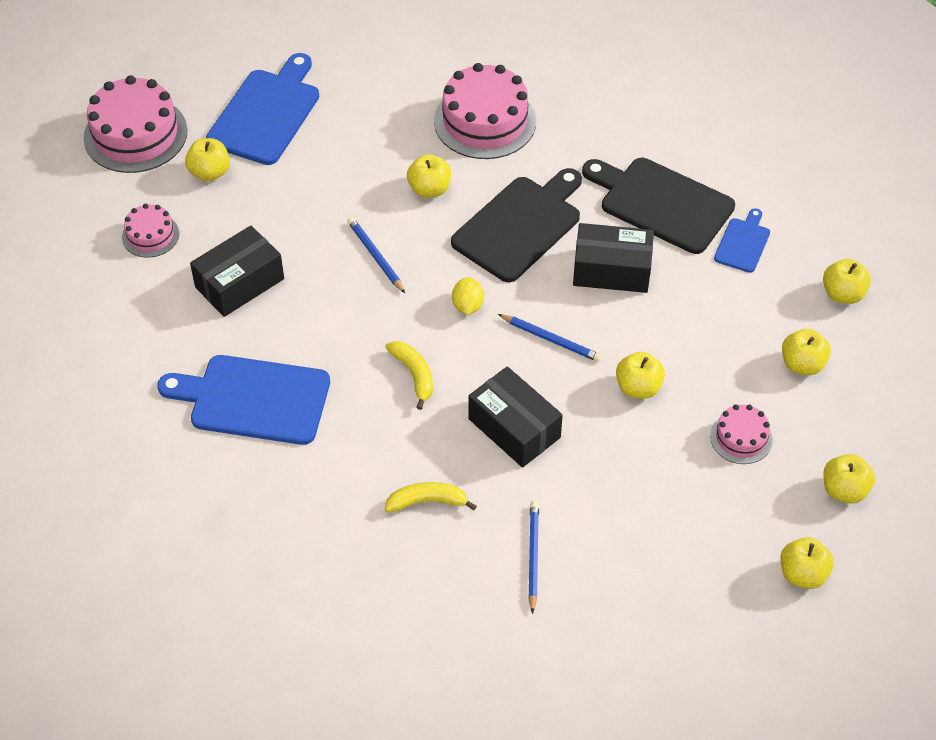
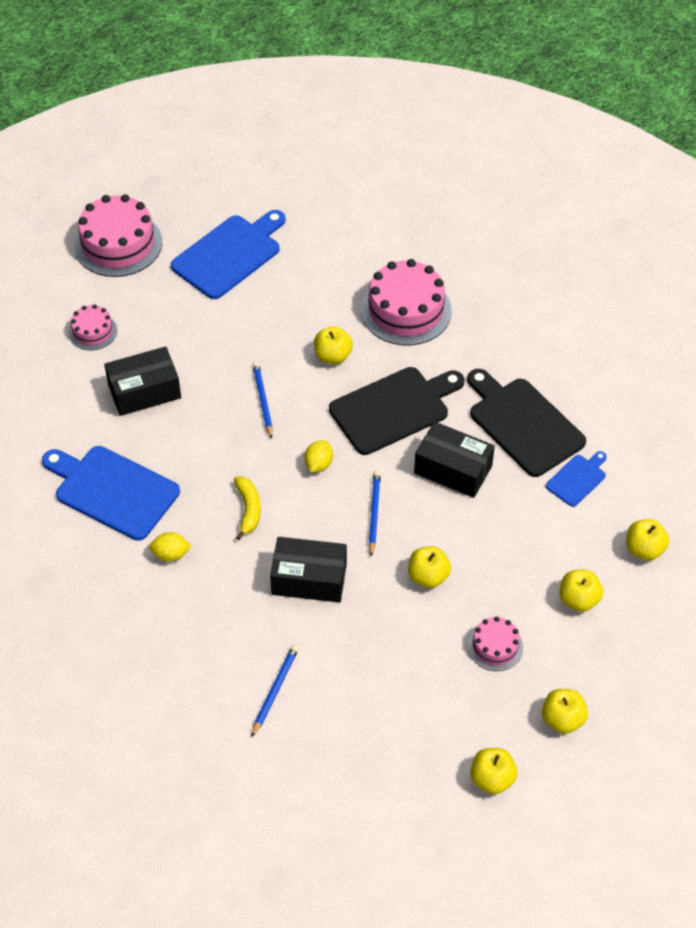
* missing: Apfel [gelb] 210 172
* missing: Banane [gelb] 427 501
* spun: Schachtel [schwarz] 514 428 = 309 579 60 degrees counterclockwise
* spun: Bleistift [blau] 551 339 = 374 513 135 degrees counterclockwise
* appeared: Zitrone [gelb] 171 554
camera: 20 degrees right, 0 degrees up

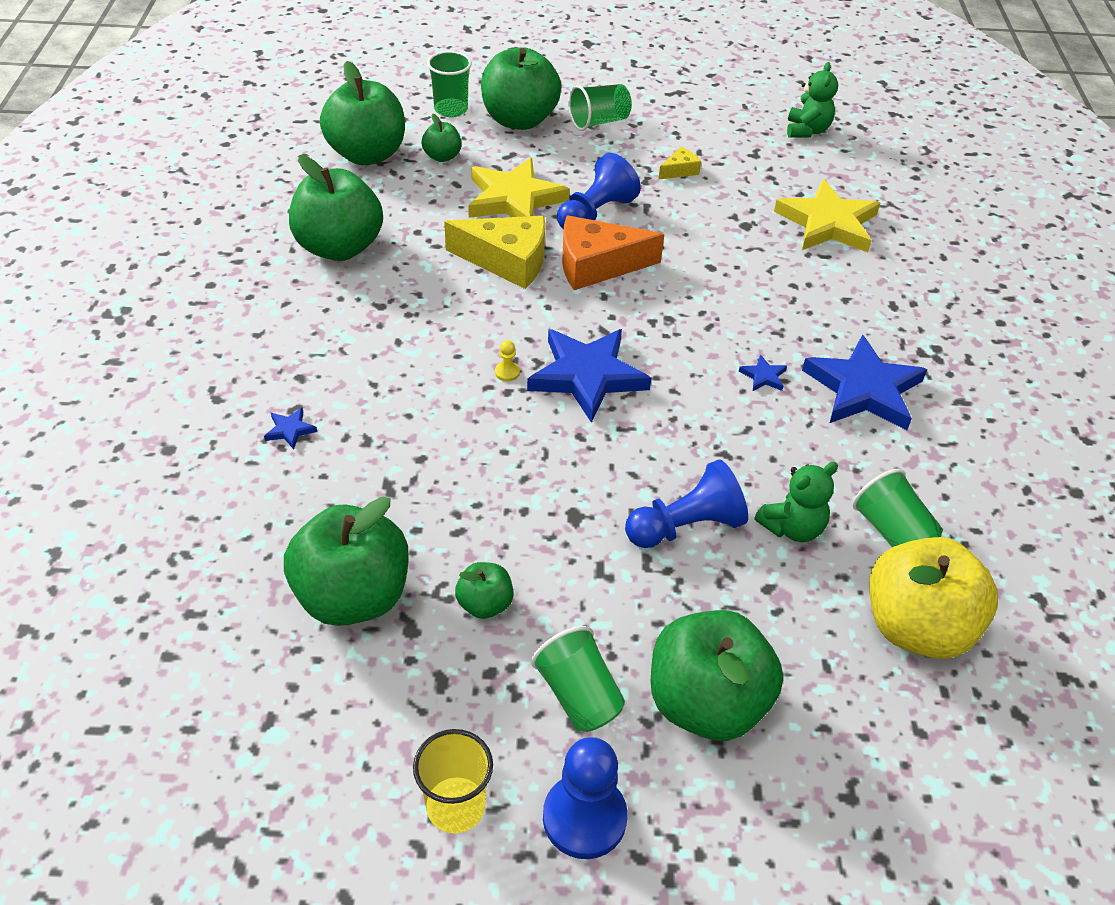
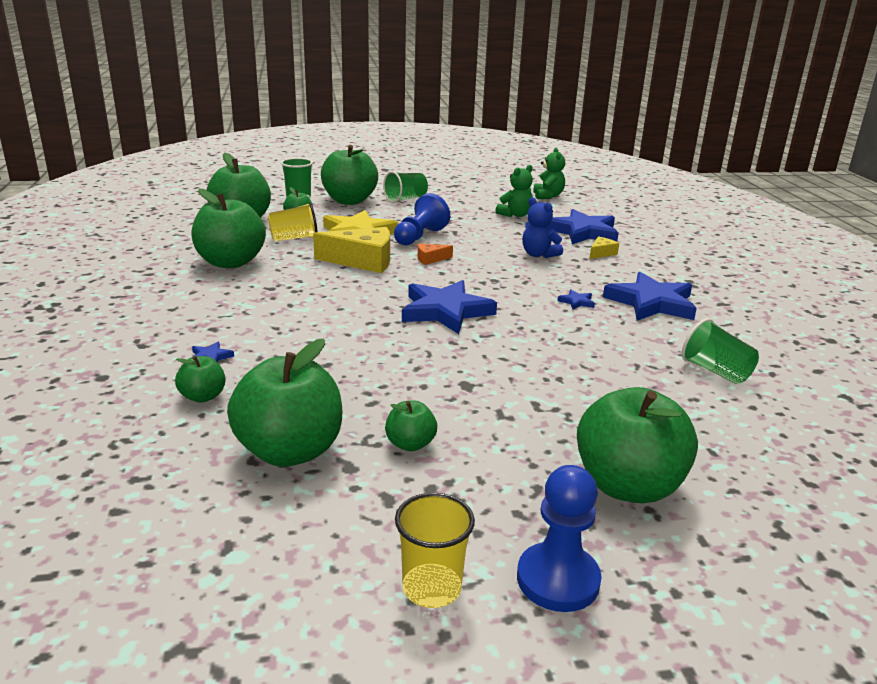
* missing: Bauer [gelb] 507 372
* missing: Becher [grün] 578 695
* size: Käse [orange] 597 265 = 430 259 x0.47
* missing: Bauer [blau] 686 526
* relocated: Käse [gelb] 679 170 to 601 253
* relocated: Teddybär [grün] 792 528 to 515 215
* colour: Stern [gelb] 828 223 to Stern [blau] 583 232
* missing: Apfel [gelb] 916 627
* appeared: Apfel [grün] 203 396
* appeared: Becher [gelb] 294 238
* appeared: Teddybär [blau] 538 254
camera: 10 degrees left, 20 degrees down

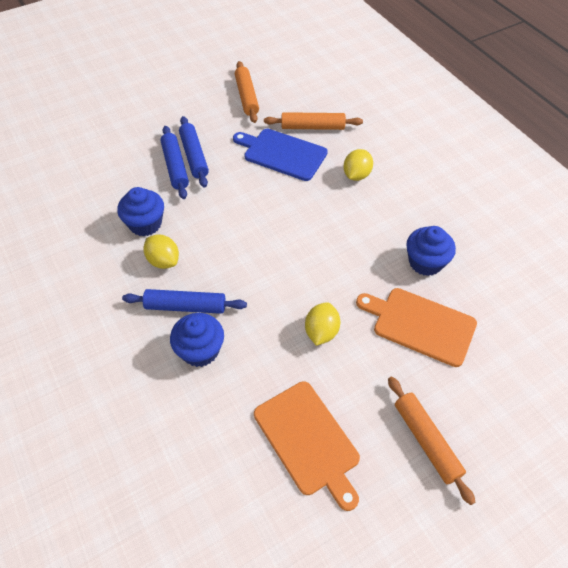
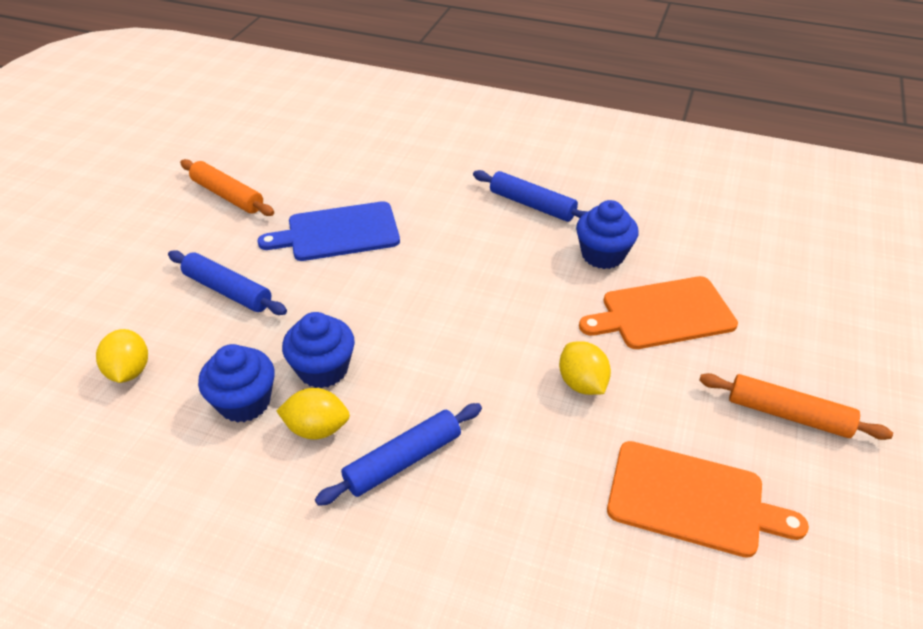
* relocated: Nudelholz [blau] 175 167 to 532 205
* relocated: Muffin [blau] 200 350 to 323 369
* missing: Nudelholz [orange] 312 127
* relocated: Zitrone [gelb] 356 175 to 129 371
camera: 40 degrees left, 10 degrees down

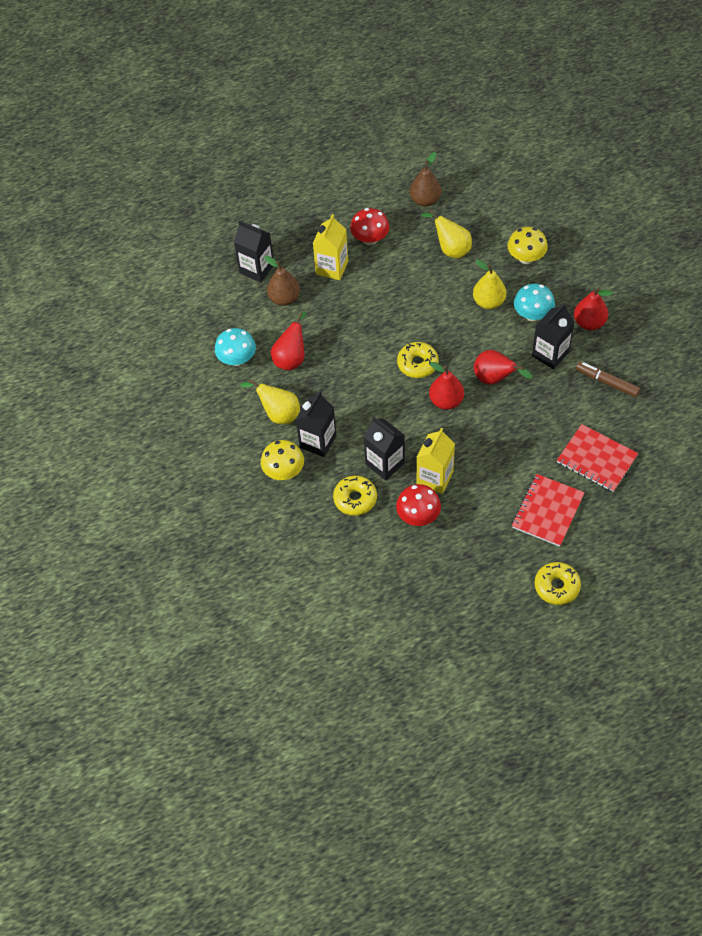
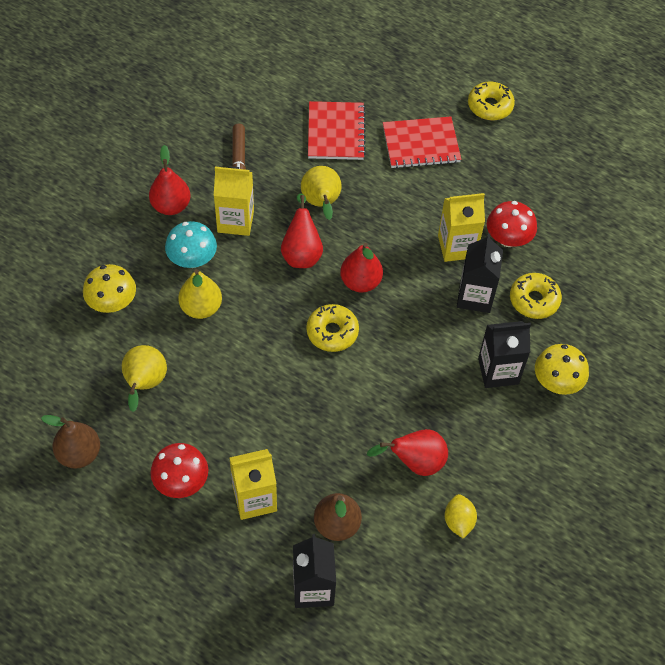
* exchanged: Pilz [türkis] 237 359 to Zitrone [gelb] 458 521
* relocated: Birne [gelb] 278 414 to 321 204
* colour: Getränkekarton [schwarz] 550 354 to Getränkekarton [gelb] 235 221
camera: 130 degrees left, 0 degrees up

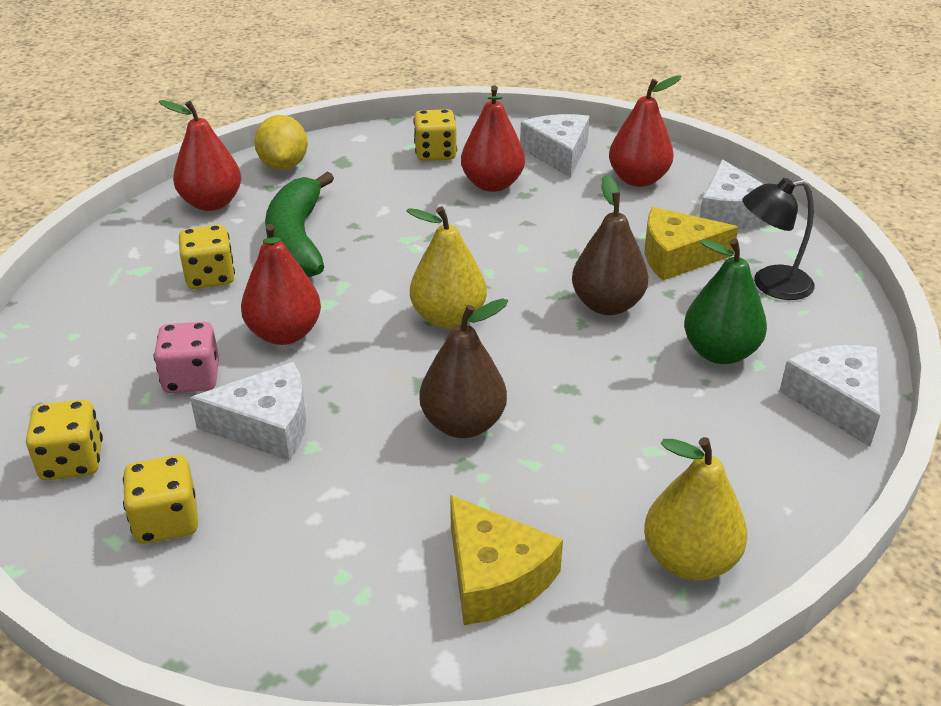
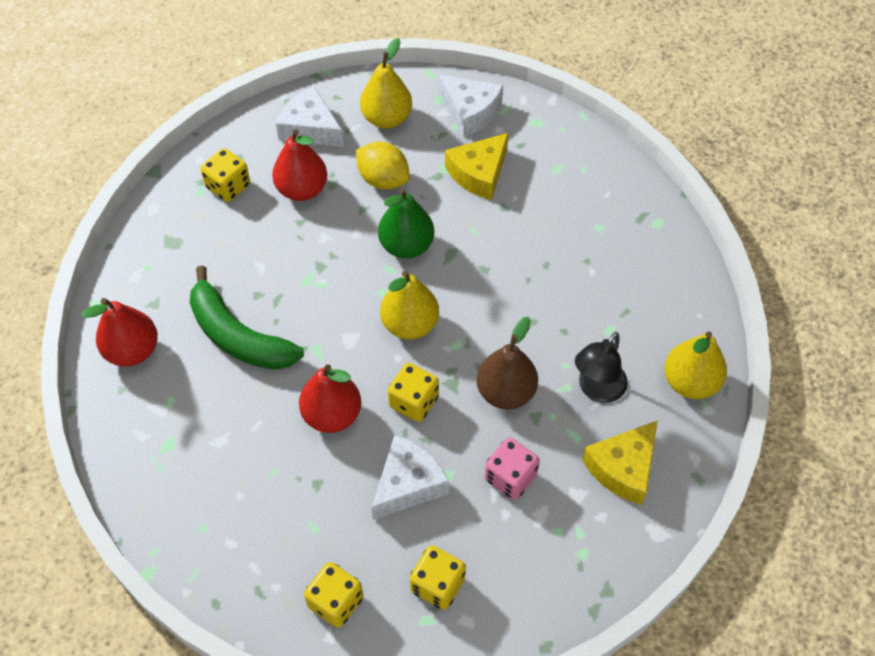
* relocated: Spielwürfel [rosa] 192 379 to 510 477
* relocated: Spielwürfel [gelb] 210 277 to 414 402
* relocated: Zitrone [gelb] 284 165 to 383 180
* spun: Käse [gelb] 494 576 = 623 468 120 degrees clockwise
* missing: Birne [braun] 607 305
* colour: Birne [rot] 638 179 to Birne [gelb] 387 118
* relocated: Birne [grün] 719 352 to 406 246
* relocated: Lampe [schwarz] 770 285 to 597 390
* missing: Käse [weiß] 836 401
camera: 45 degrees left, 20 degrees up

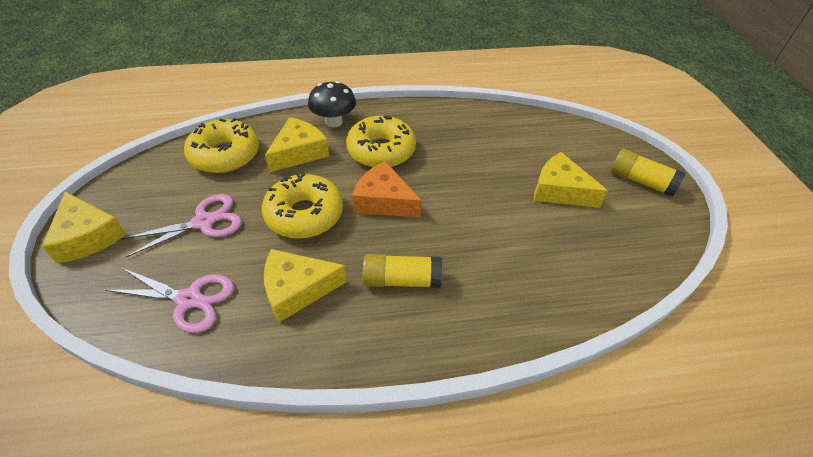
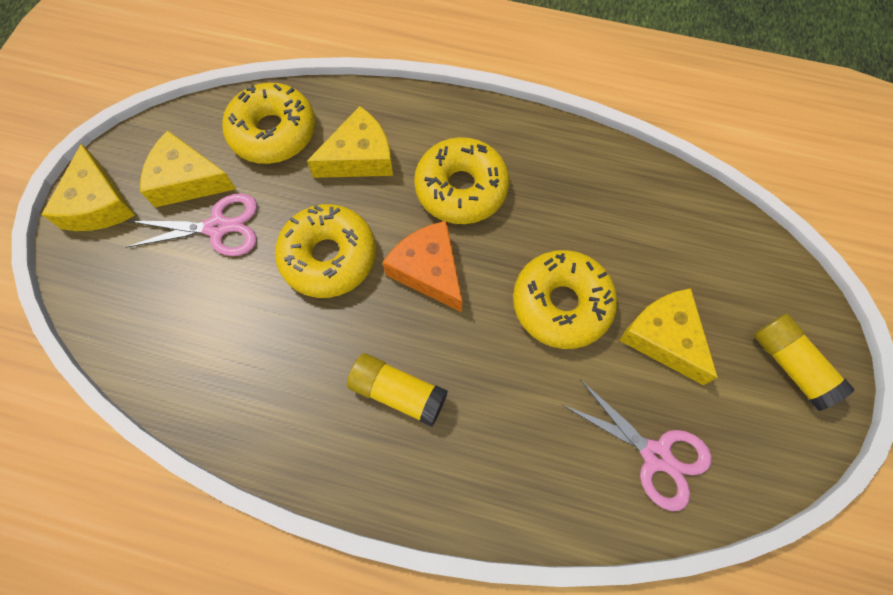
* relocated: Schere [rosa] 189 299 to 656 455
* relocated: Käse [gelb] 297 289 to 187 180
* missing: Pilz [schwarz] 334 122
* appeared: Donut [gelb] 561 304
camera: 25 degrees right, 20 degrees up

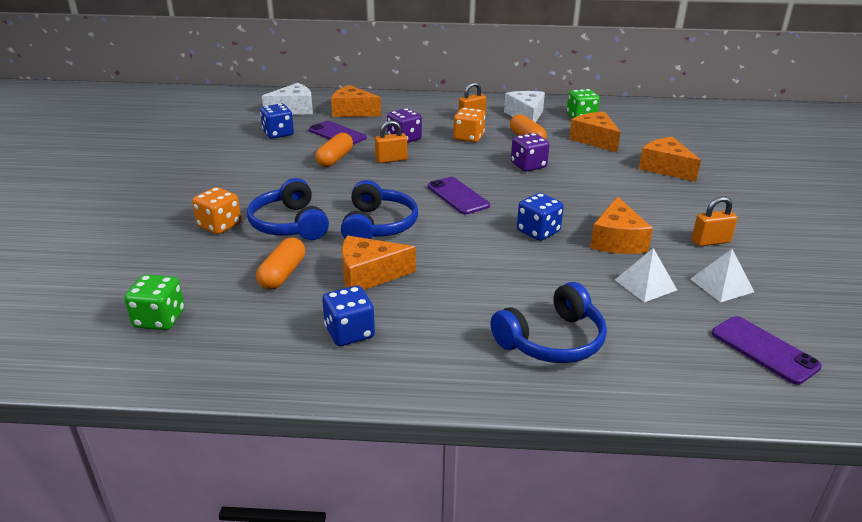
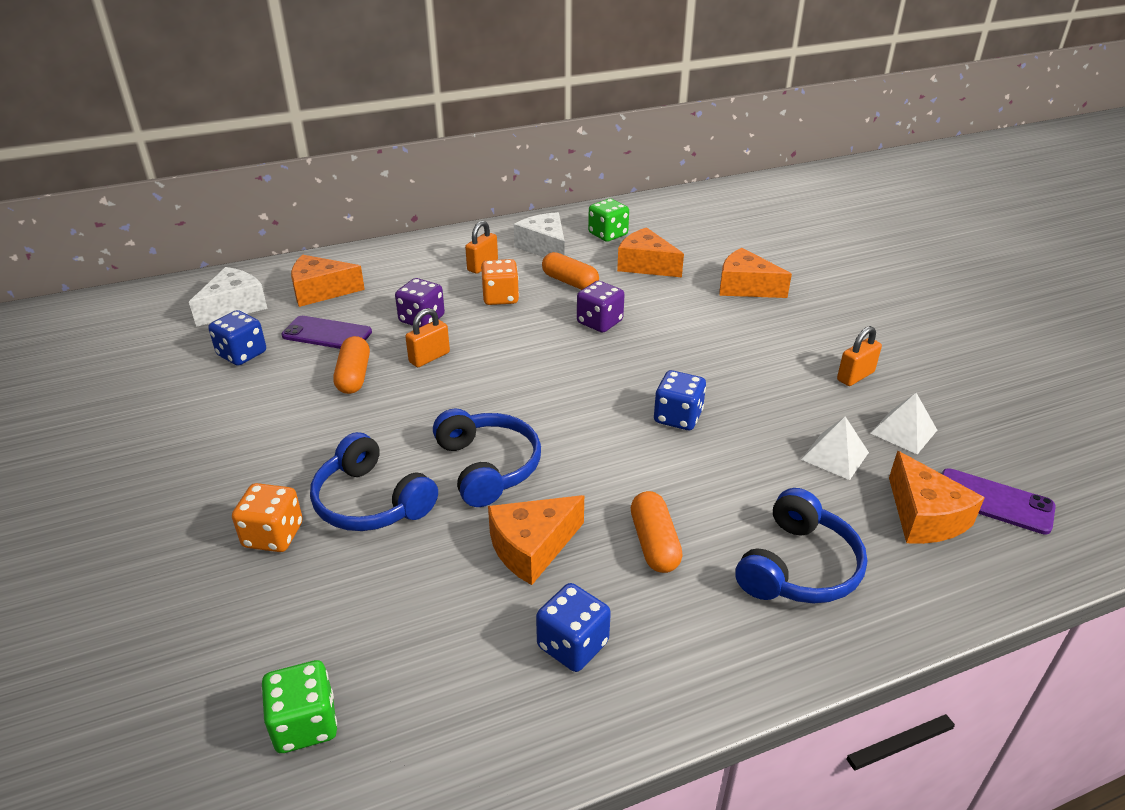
* relocated: Kapsel [orange] 282 274 to 654 543
* missing: Handy [lila] 458 196
* relocated: Käse [orange] 617 240 to 924 516
camera: 25 degrees left, 5 degrees up

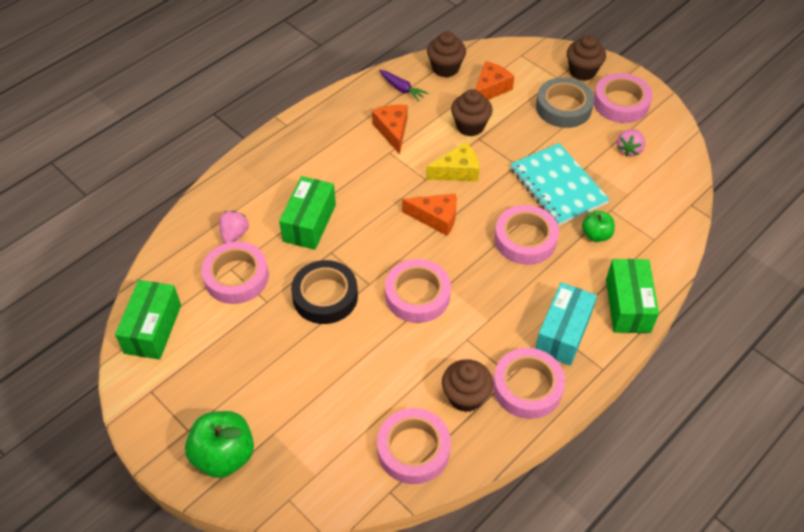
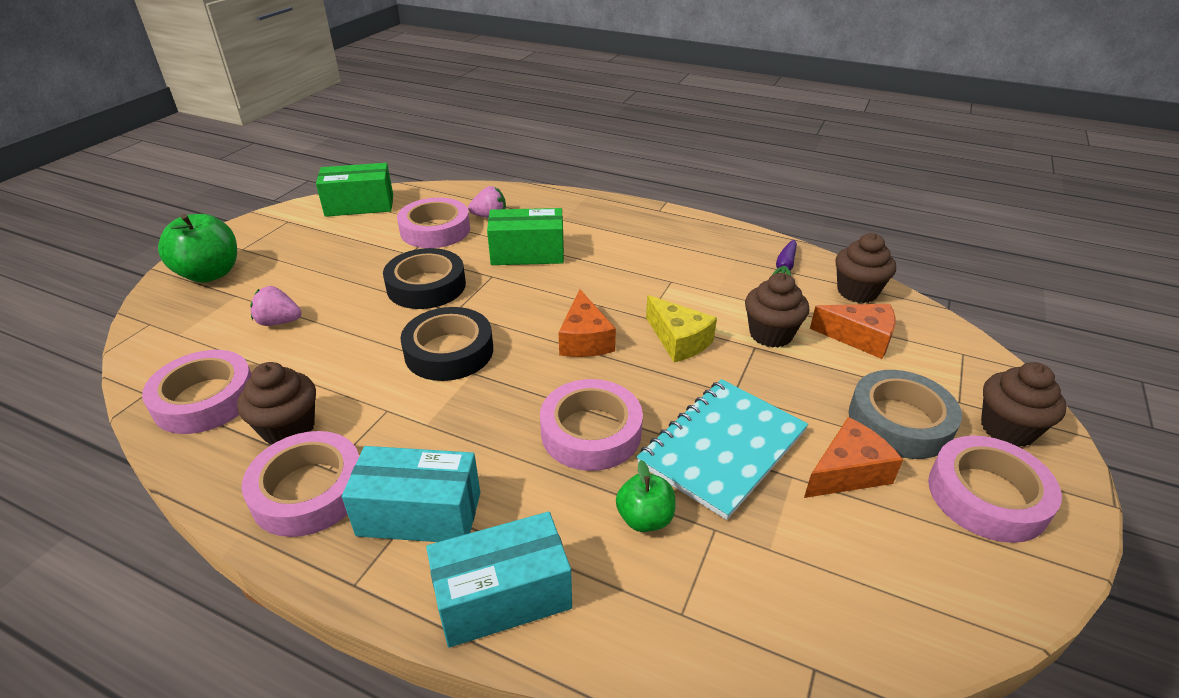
* relocated: Käse [orange] 392 131 to 847 472
* colour: Klebeband [rosa] 417 295 to Klebeband [schwarz] 449 351
* colour: Schachtel [grün] 627 305 to Schachtel [türkis] 503 596
* relocated: Erdbeere [rosa] 629 150 to 279 322
camera: 70 degrees right, 15 degrees down

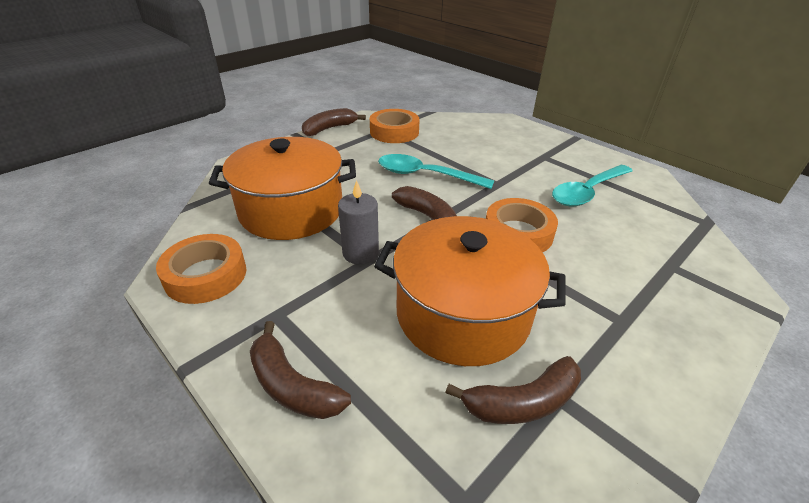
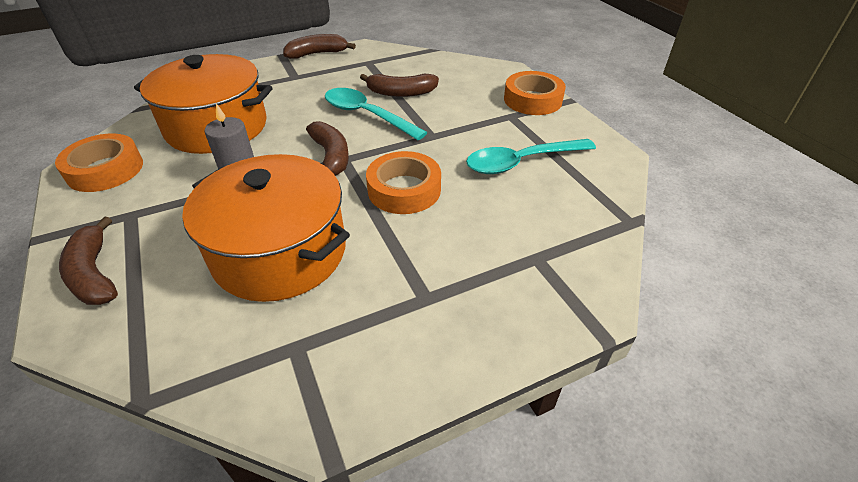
* relocated: Klebeband [orange] 394 132 to 532 100
* relocated: Banane [braun] 522 402 to 401 93
camera: 20 degrees right, 5 degrees up

